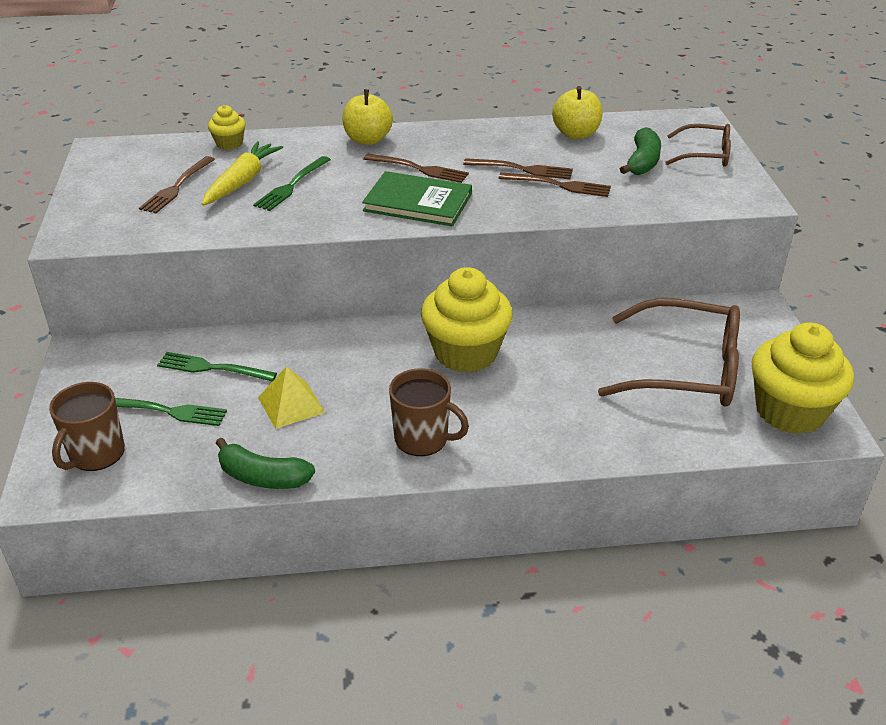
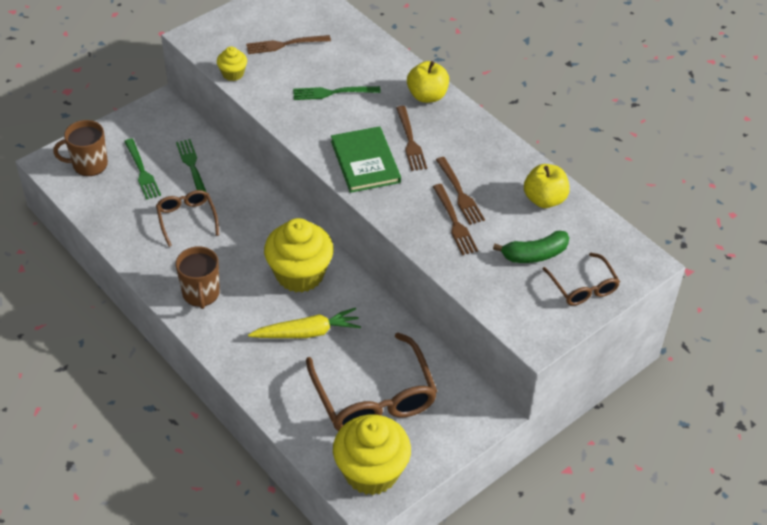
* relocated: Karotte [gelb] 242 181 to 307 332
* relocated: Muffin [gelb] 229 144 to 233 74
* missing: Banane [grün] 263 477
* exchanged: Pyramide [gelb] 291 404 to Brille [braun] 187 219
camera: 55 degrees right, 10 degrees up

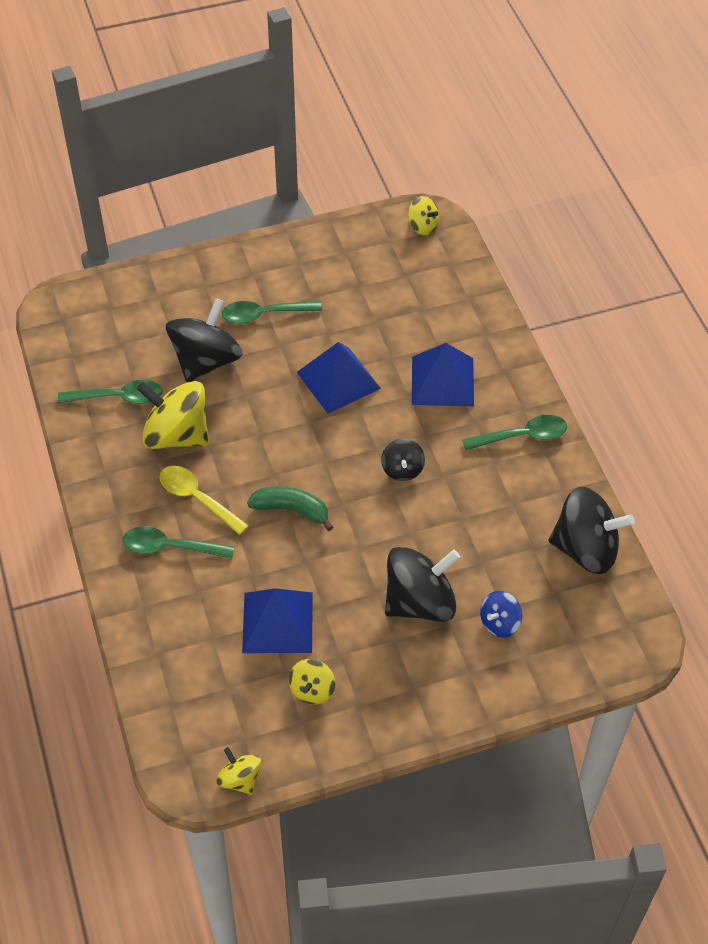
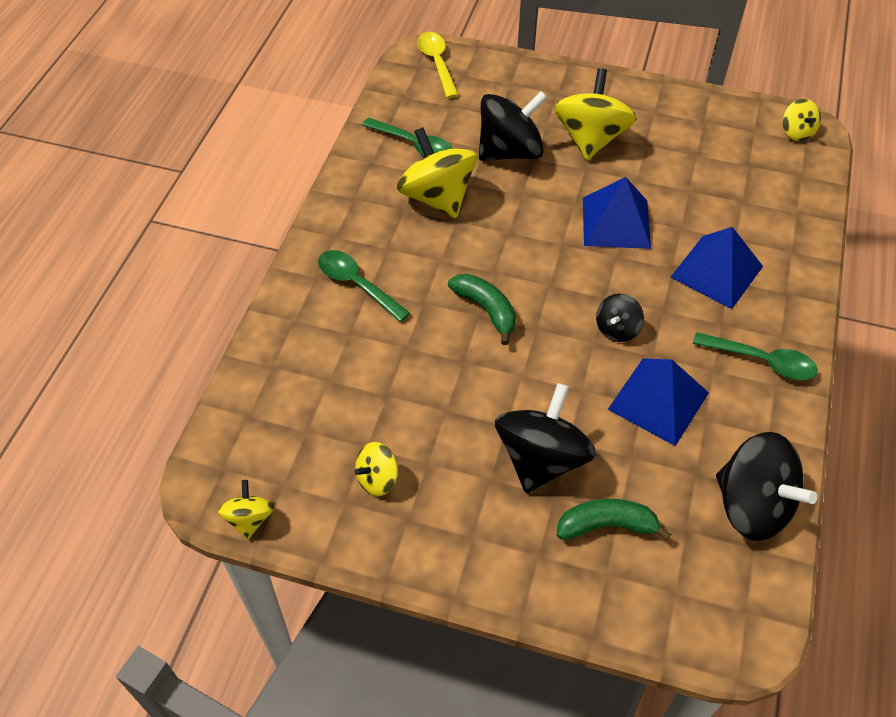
* relocated: Löffel [gelb] 197 498 to 437 63
* exchanged: Löffel [grün] 264 315 to Kreisel [gelb] 590 139
* relocated: Pyramide [blau] 277 622 to 658 401
* spun: Kreisel [schwarz] 420 602 = 541 458 75 degrees counterclockwise
* exchanged: Kreisel [blau] 499 623 to Banane [grün] 606 525
camera: 35 degrees right, 0 degrees up

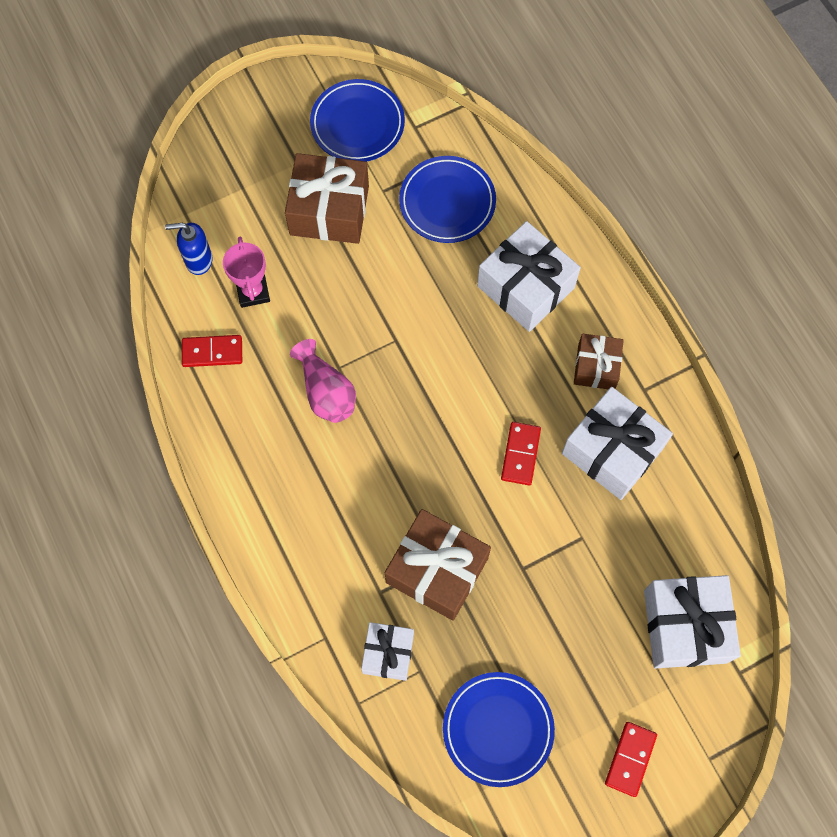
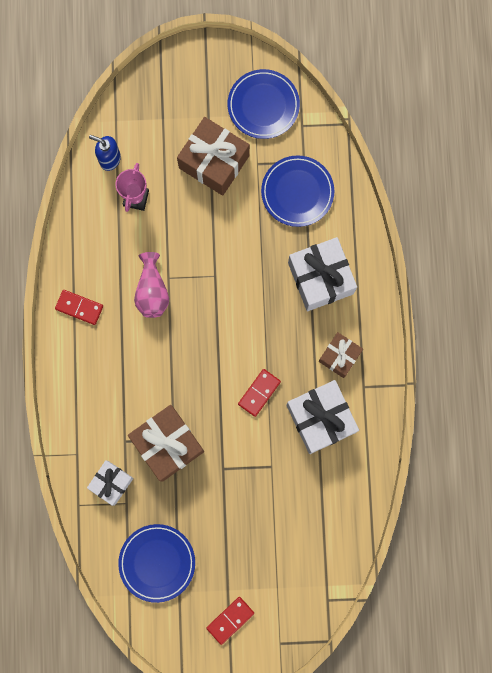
* relocated: Dominostein [rot] 212 352 to 79 307
* missing: Geschenk [weiß] 685 626
camera: 25 degrees right, 10 degrees up

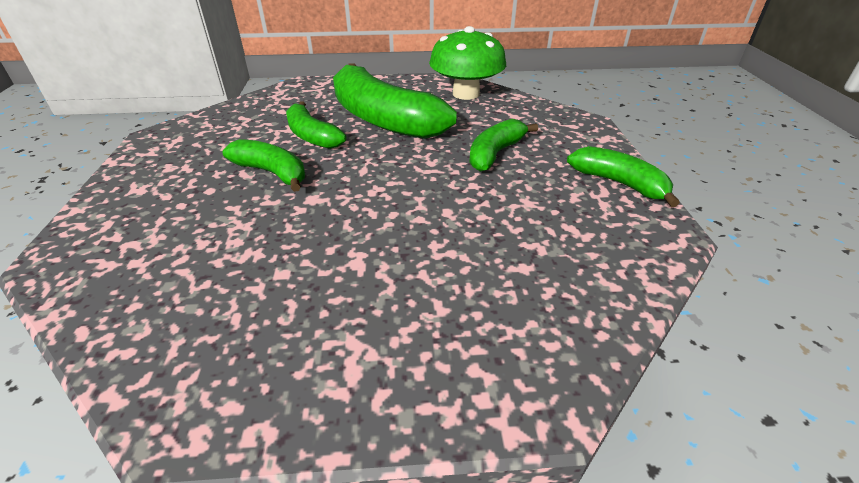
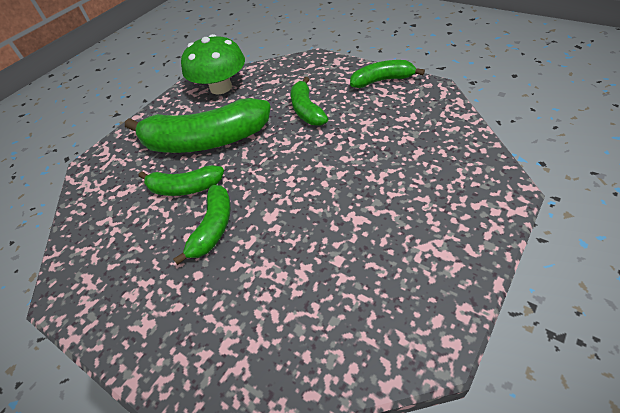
* spun: Banane [grün] 272 173 = 213 228 120 degrees clockwise
camera: 45 degrees left, 10 degrees up

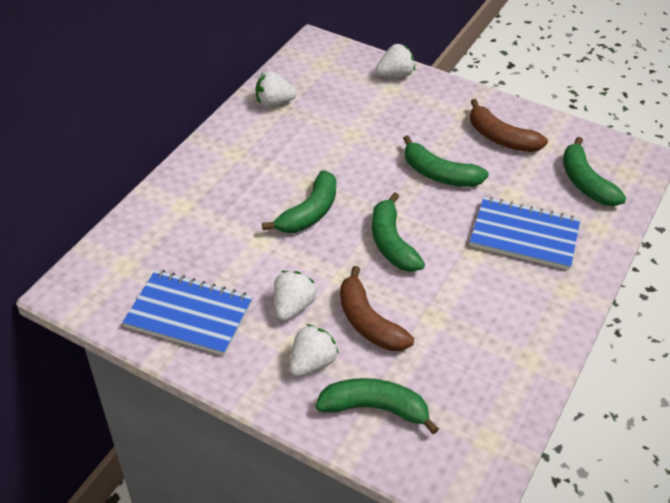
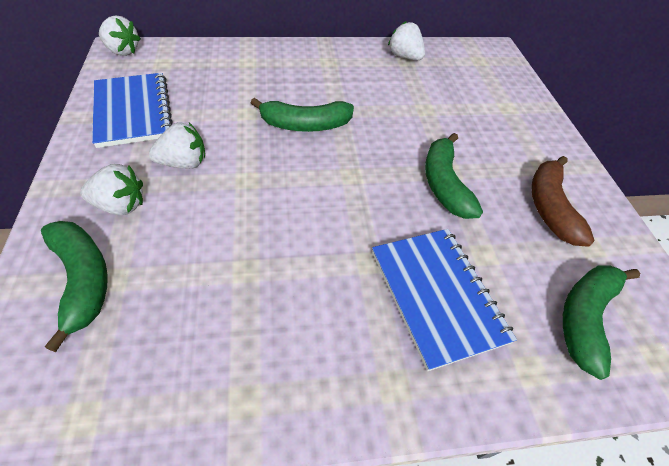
* missing: Banane [braun] 368 322
* missing: Banane [grün] 391 243
* relocated: Erdbeere [weiß] 395 75 to 122 51
camera: 50 degrees right, 5 degrees up

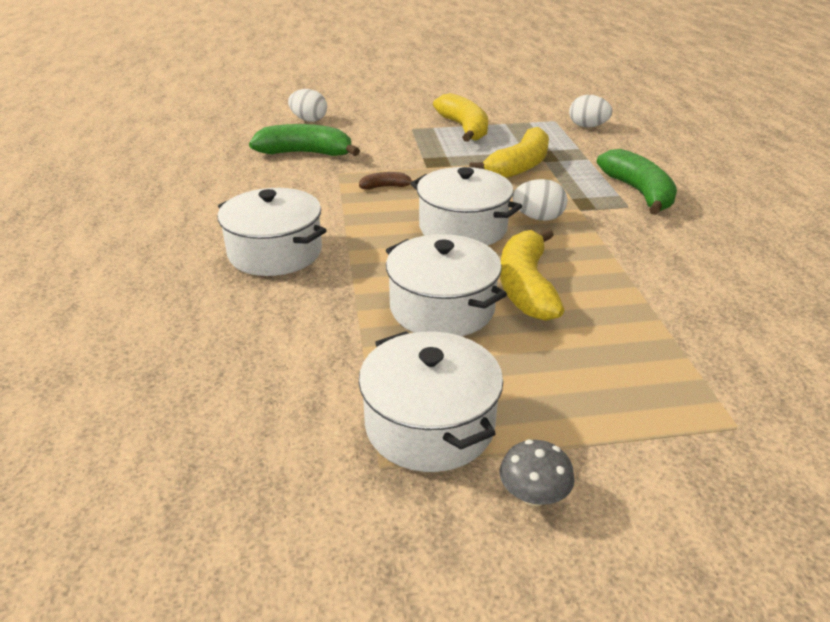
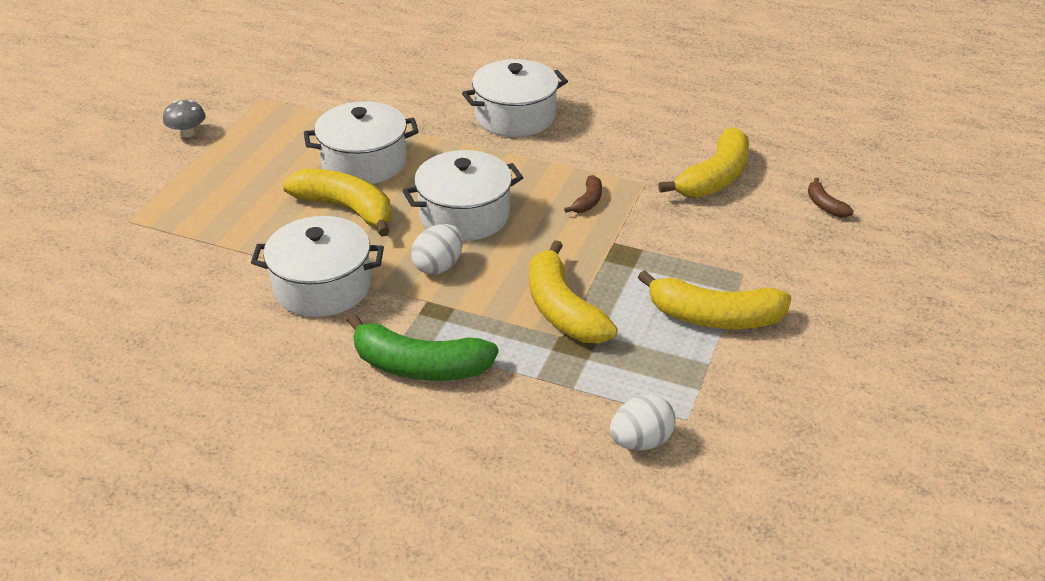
* colour: Banane [grün] 305 153 to Banane [gelb] 715 178
* exchanged: Ei [weiß] 309 120 to Banane [braun] 825 205
* relocated: Kochtopf [weiß] 429 425 to 322 286
camera: 120 degrees right, 5 degrees up

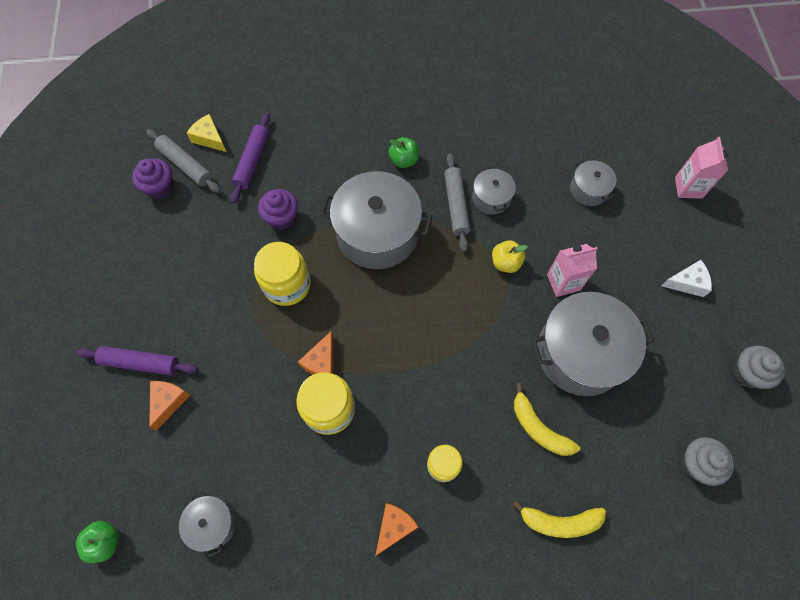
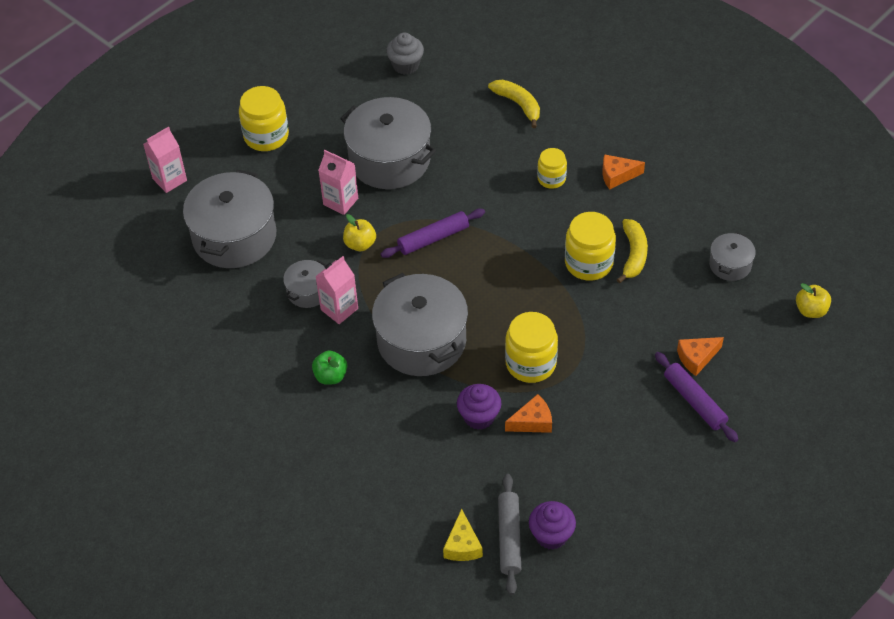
* colour: Apfel [grün] 105 542 to Apfel [gelb] 811 310
* relocated: Nudelholz [lila] 252 161 to 433 238
* relocated: Käse [orange] 321 361 to 532 422
* exchanged: Nudelholz [grau] 456 205 to Getränkekarton [rosa] 339 309
* relocated: Banane [gelb] 538 428 to 633 255
* size: Kochtopf [grau] 588 190 = 234 236 x2.06
* exchanged: Käse [weiß] 687 283 to Einmachglas [gelb] 266 136
* missing: Muffin [grau] 747 373
camera: 130 degrees left, 15 degrees down

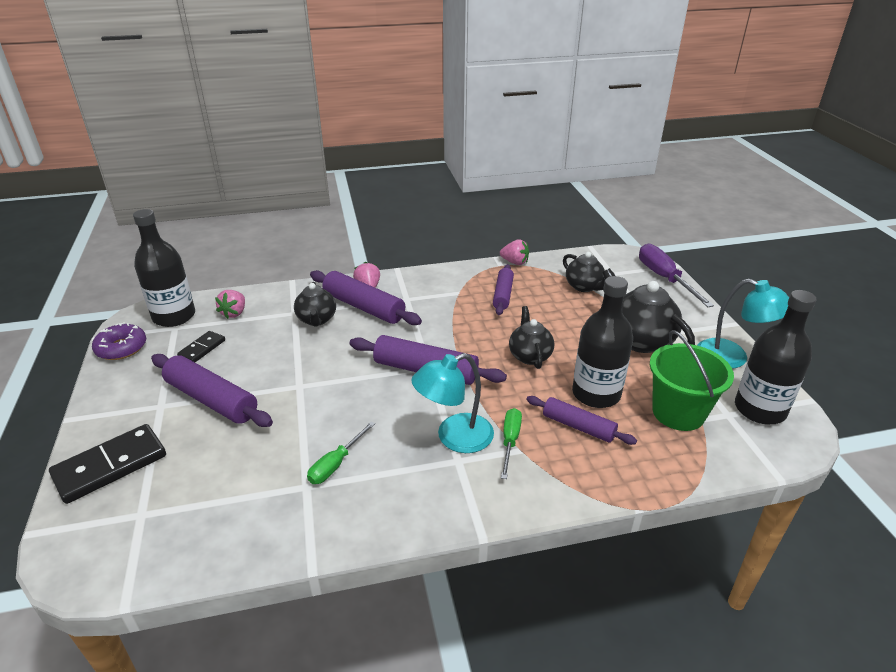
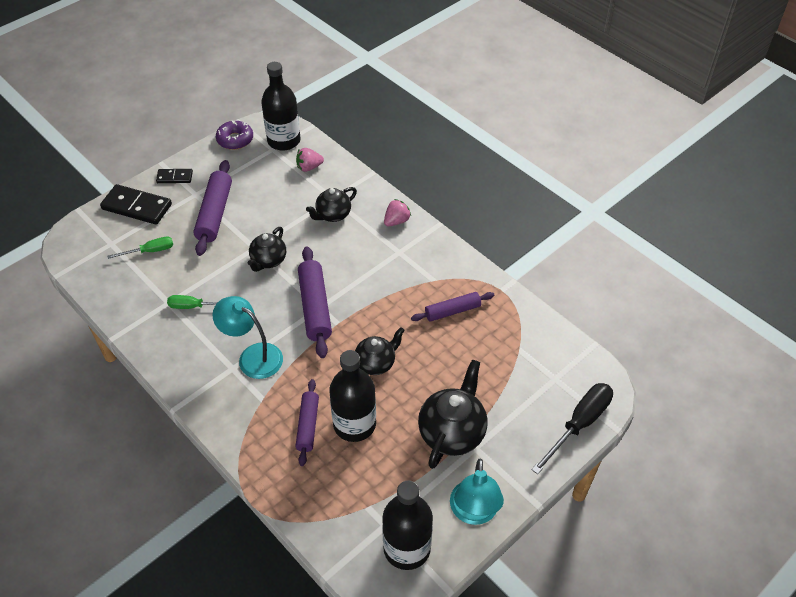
* relocated: Dominostein [schwarz] 202 348 to 174 177
* missing: Nudelholz [lila] 364 307
* missing: Erdbeere [rosa] 515 262
* relocated: Schraubenzieher [grün] 510 441 to 150 251
* relocated: Teekanne [schwarz] 584 287 to 268 261
* colour: Schraubenzieher [lila] 664 278 to Schraubenzieher [schwarz] 579 424
* missing: Eimer [grün] 678 412
camera: 60 degrees right, 15 degrees up

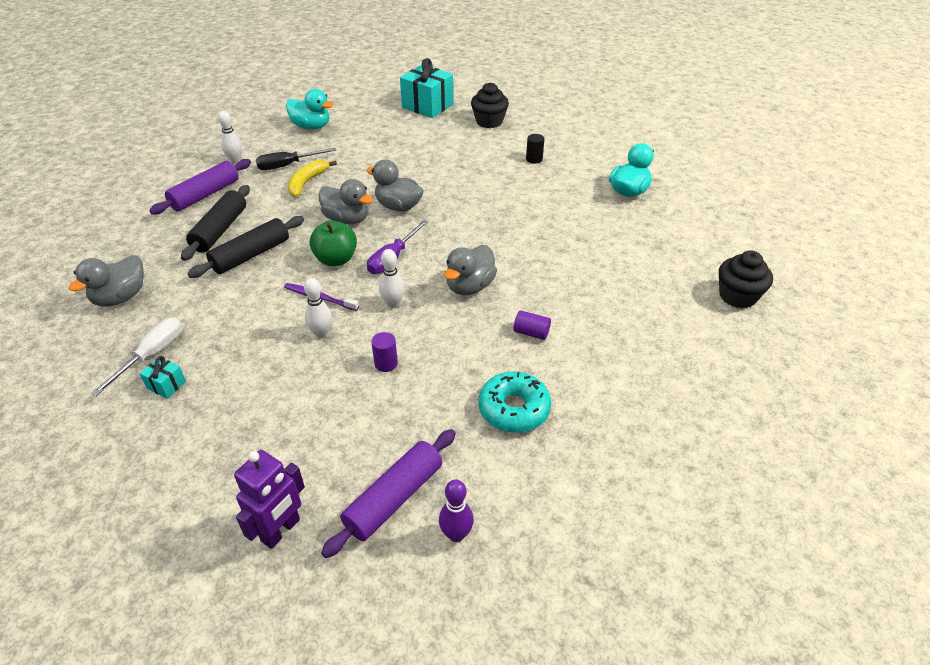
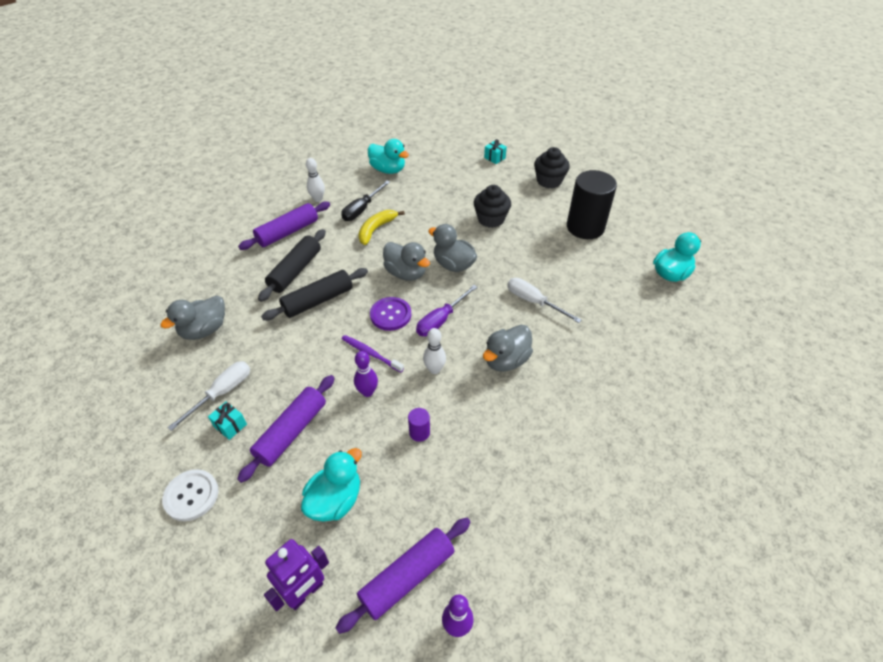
* spun: Schraubenzieher [schwarz] 287 165 = 362 209 45 degrees counterclockwise
* colour: Bowlingkegel [weiß] 321 333 to Bowlingkegel [lila] 367 392
* exchanged: Apfel [grün] 336 259 to Knopf [lila] 390 315
* size: Geschenk [türkis] 427 106 = 494 158 x0.45
* missing: Donut [türkis] 514 409
* missing: Vollzylinder [lila] 531 332
* size: Vollzylinder [schwarz] 534 159 = 585 227 x2.45
* relocated: Muffin [schwarz] 737 296 to 491 219
* appeared: Knopf [weiß] 191 496
* appeared: Nudelholz [lila] 291 432
* appeared: Ente [türkis] 335 500
* appeared: Schraubenzieher [weiß] 533 302
camera: 10 degrees right, 5 degrees up

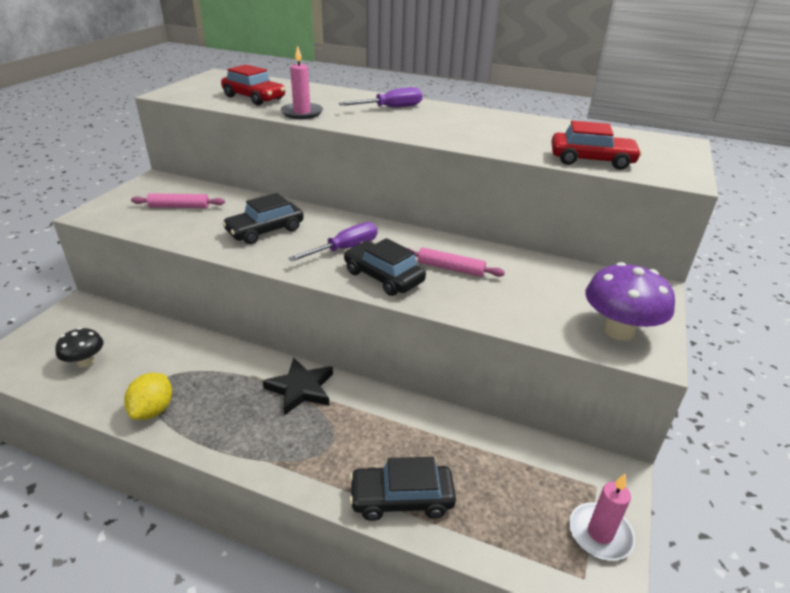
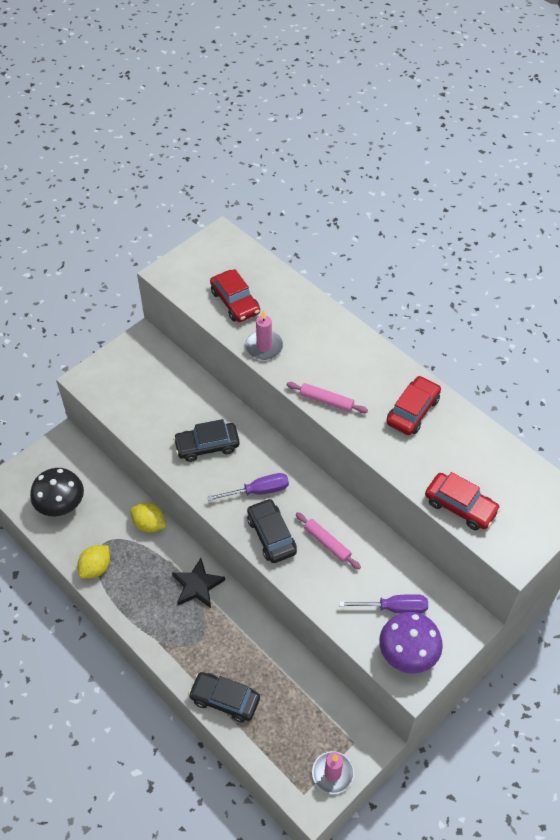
* size: Pilz [schwarz] 85 362 = 61 505 x1.64
* relocated: Nudelholz [rosa] 179 207 to 326 401
* relocated: Schraubenzieher [lila] 391 108 to 394 608
* appeared: Zitrone [gelb] 149 524
* appeared: Auto [rot] 412 411
camera: 25 degrees right, 20 degrees up

